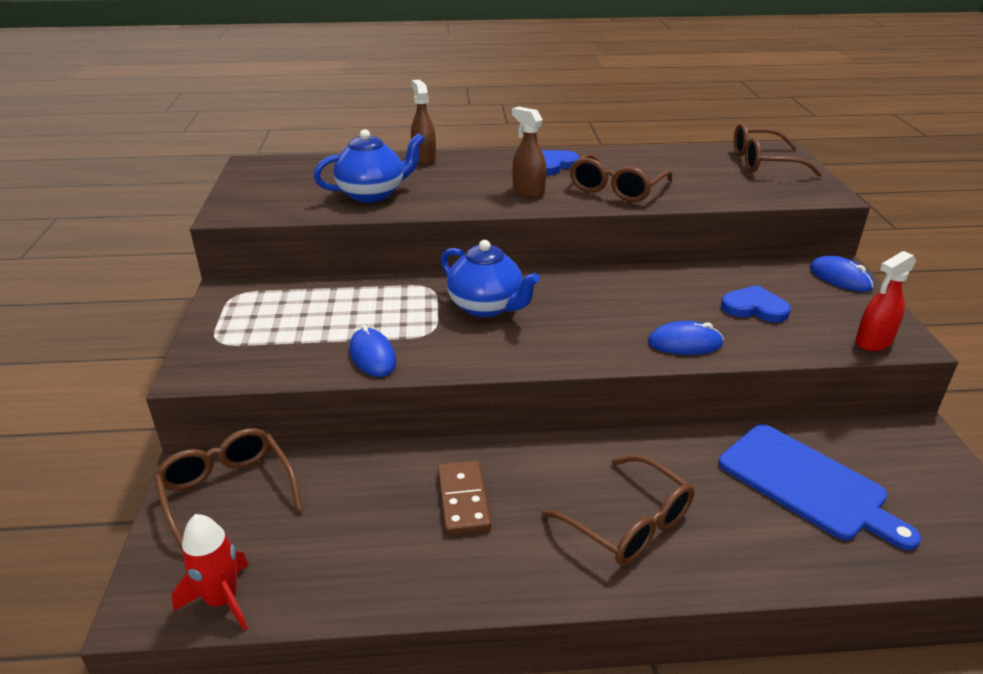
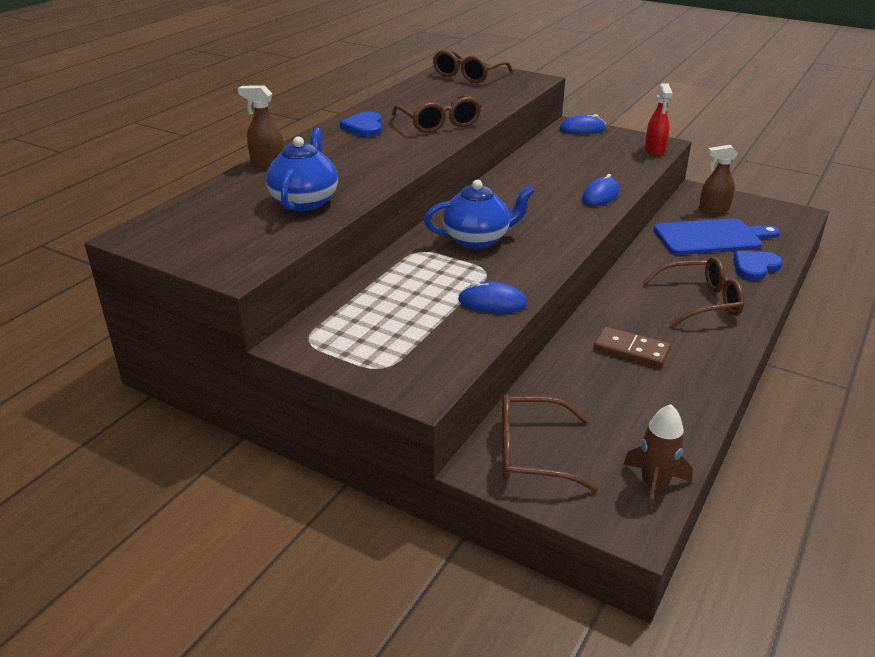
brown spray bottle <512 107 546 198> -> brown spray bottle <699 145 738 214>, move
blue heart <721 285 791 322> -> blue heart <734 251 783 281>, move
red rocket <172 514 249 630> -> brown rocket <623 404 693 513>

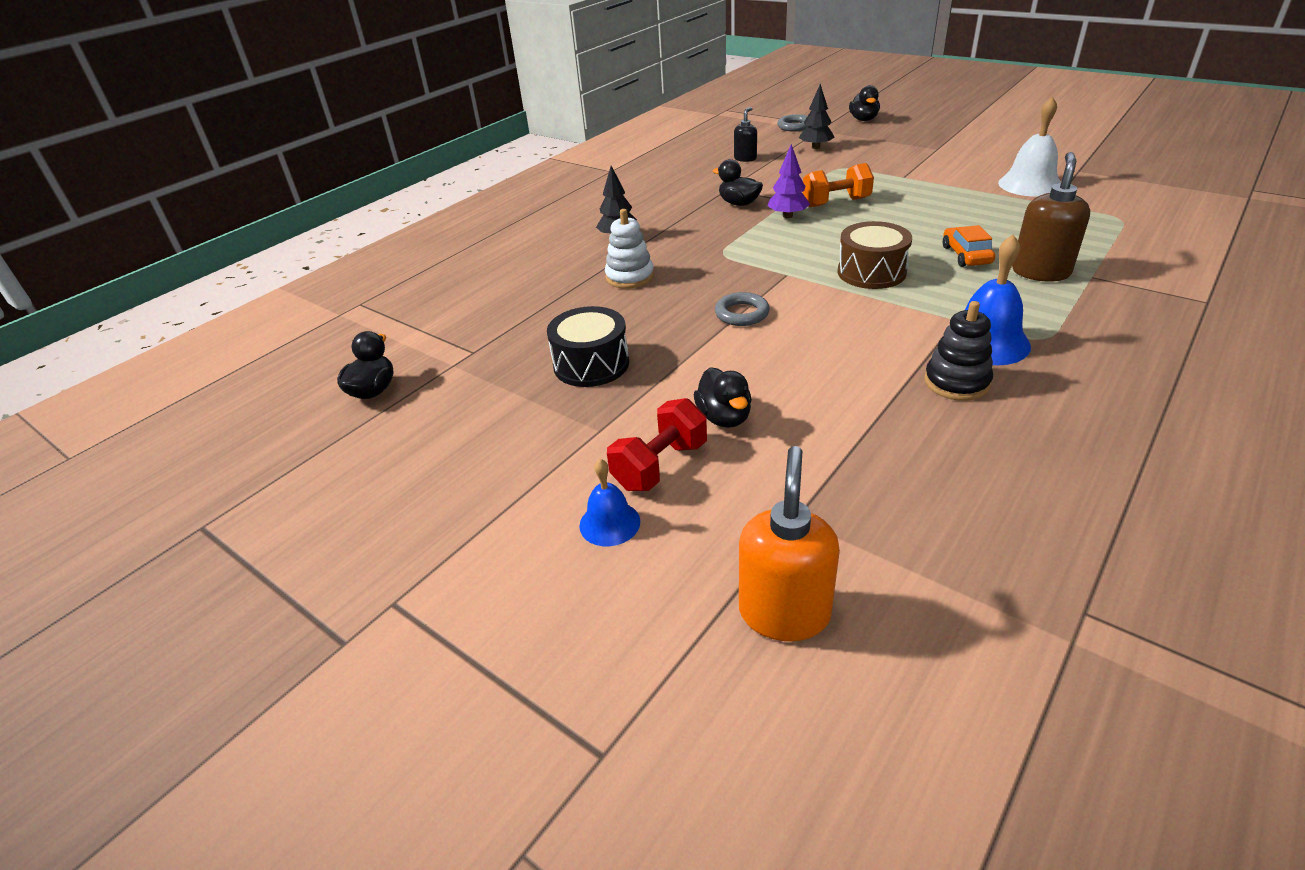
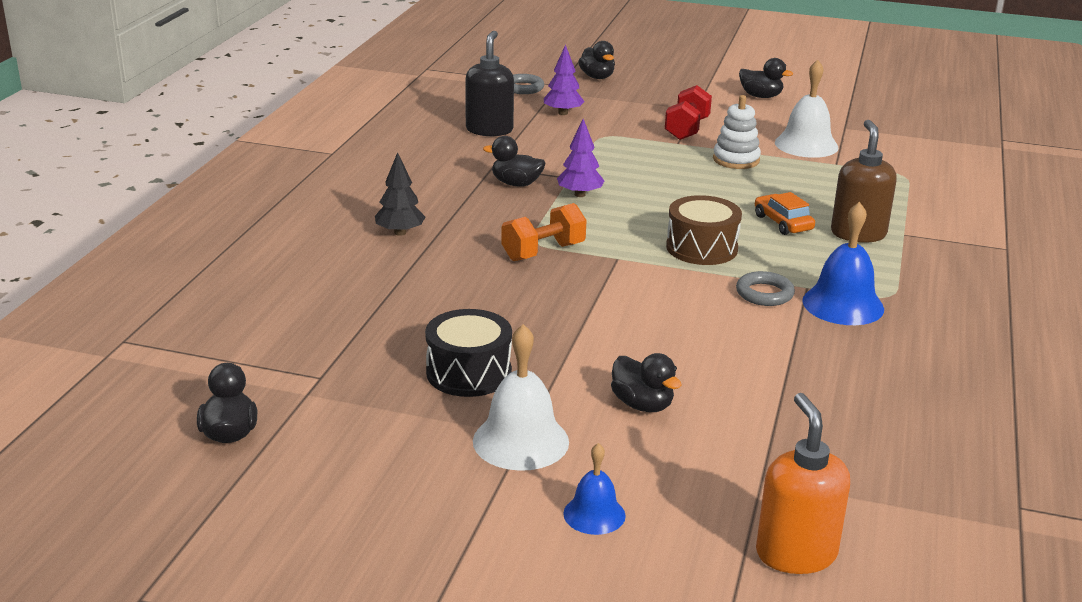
black tree <799 84 835 149> -> purple tree <544 44 585 115>
black soap dispenser <734 107 757 162> -> black soap dispenser <465 31 514 136>, x1.70
orange dumbbell <802 163 874 207> -> orange dumbbell <501 203 587 261>, move
white stacking toy <605 209 654 289> -> white stacking toy <713 95 761 169>, move
grey ring <715 292 770 326> -> grey ring <736 271 795 306>, move
black stacking toy <924 301 993 401> -> none
red dumbbell <607 398 707 491> -> red dumbbell <665 85 712 140>, move
none -> black duck <739 58 793 98>
none -> white bell <473 324 569 471>

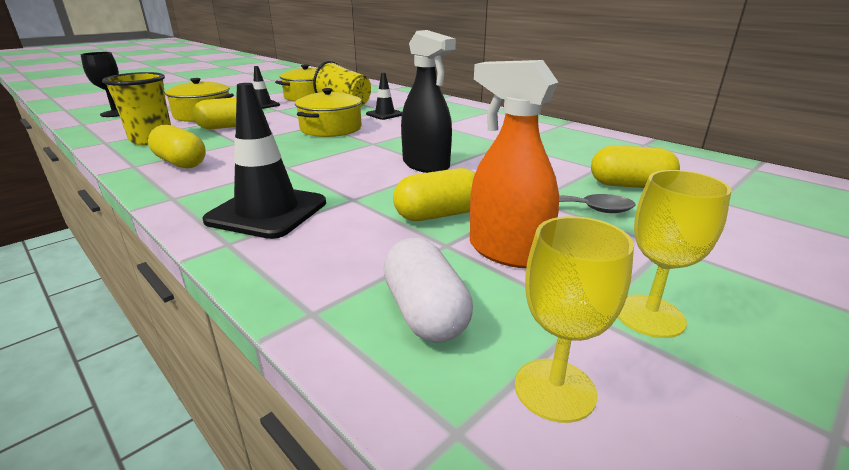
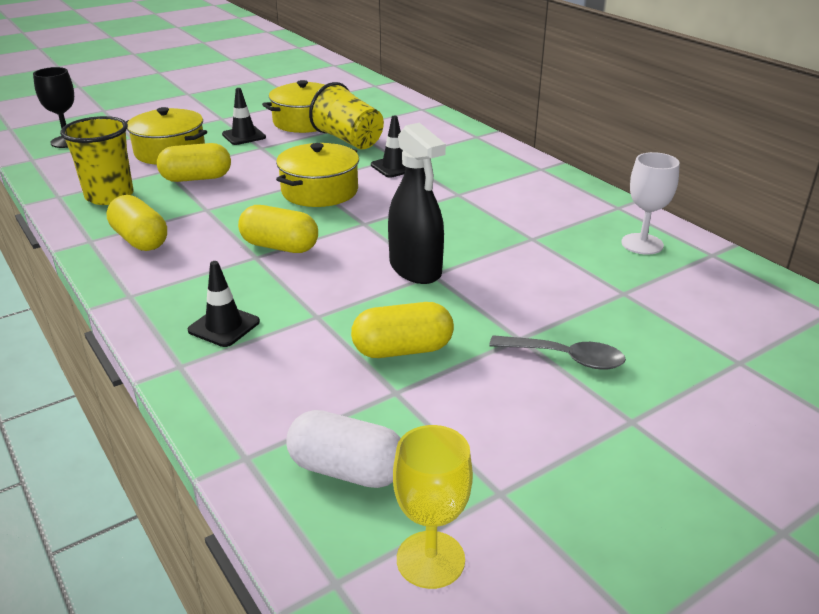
orange spray bottle <470 60 559 268> -> none
black traffic cone <202 83 326 239> -> black traffic cone <188 261 260 347>, x0.56
yellow capsule <591 145 680 188> -> yellow capsule <238 205 318 253>, move
yellow goblet <618 170 731 338> -> none
white capsule <383 238 473 343> -> white capsule <287 410 401 488>, 60 degrees counterclockwise
none -> white goblet <621 152 680 255>

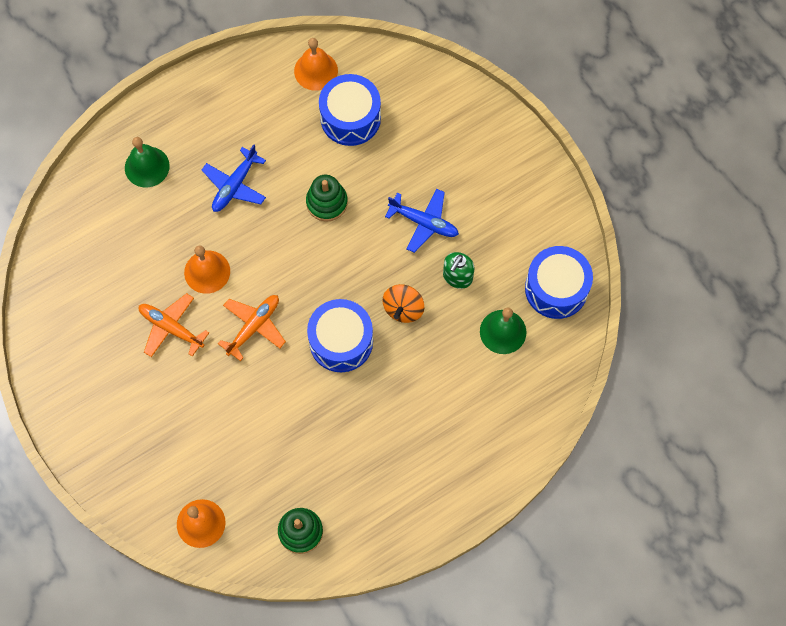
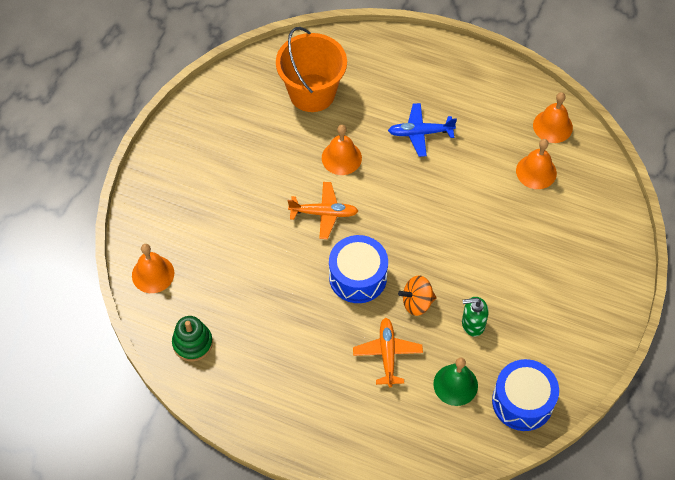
blue drum <319 74 381 146> -> orange bell <516 139 557 189>
green bell <125 137 170 187> -> none
green stacking toy <306 175 348 222> -> none
blue plane <385 189 459 253> -> none
orange plane <139 293 209 357> -> orange plane <353 318 423 387>, move
none -> orange bucket <276 27 347 112>

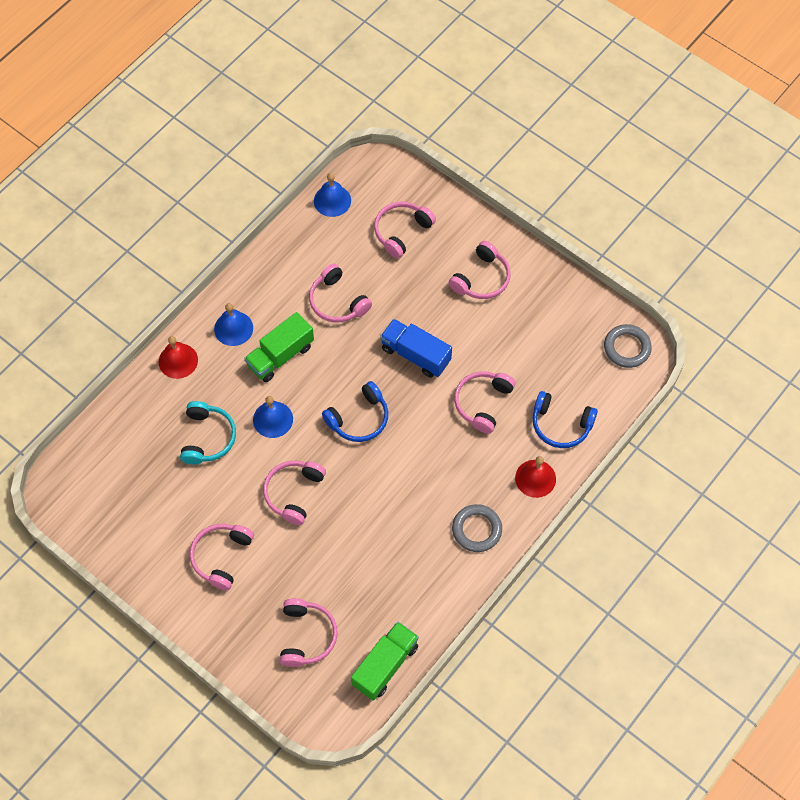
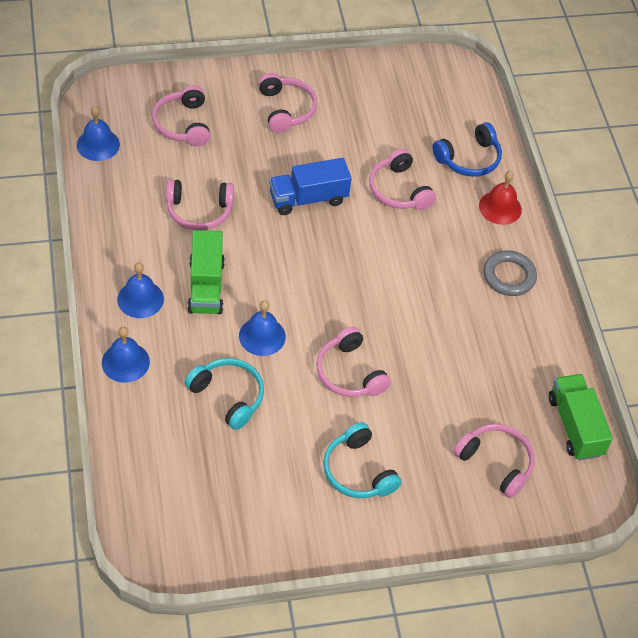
grey ring <604 324 652 368> -> none
red bell <159 336 198 379> -> blue bell <102 327 150 383>
blue headphones <322 381 388 442> -> none
pink headphones <190 524 254 590> -> turquoise headphones <323 422 402 498>

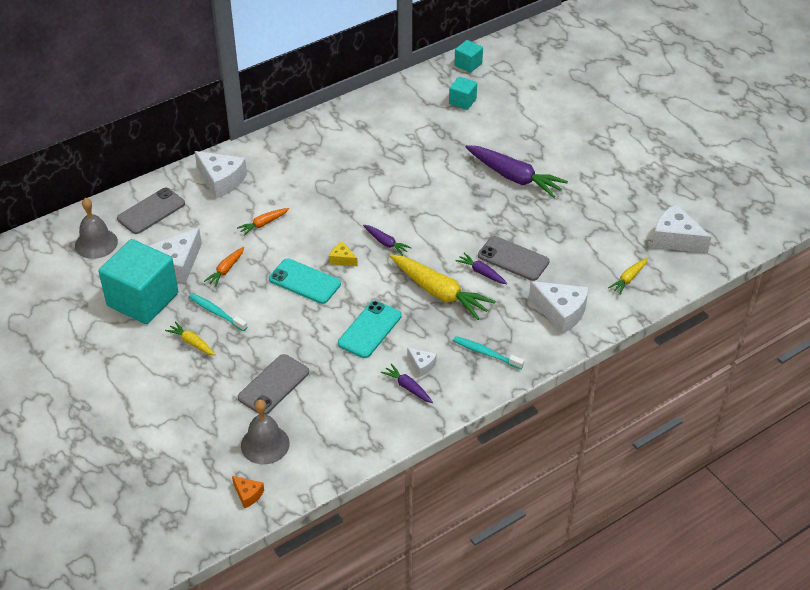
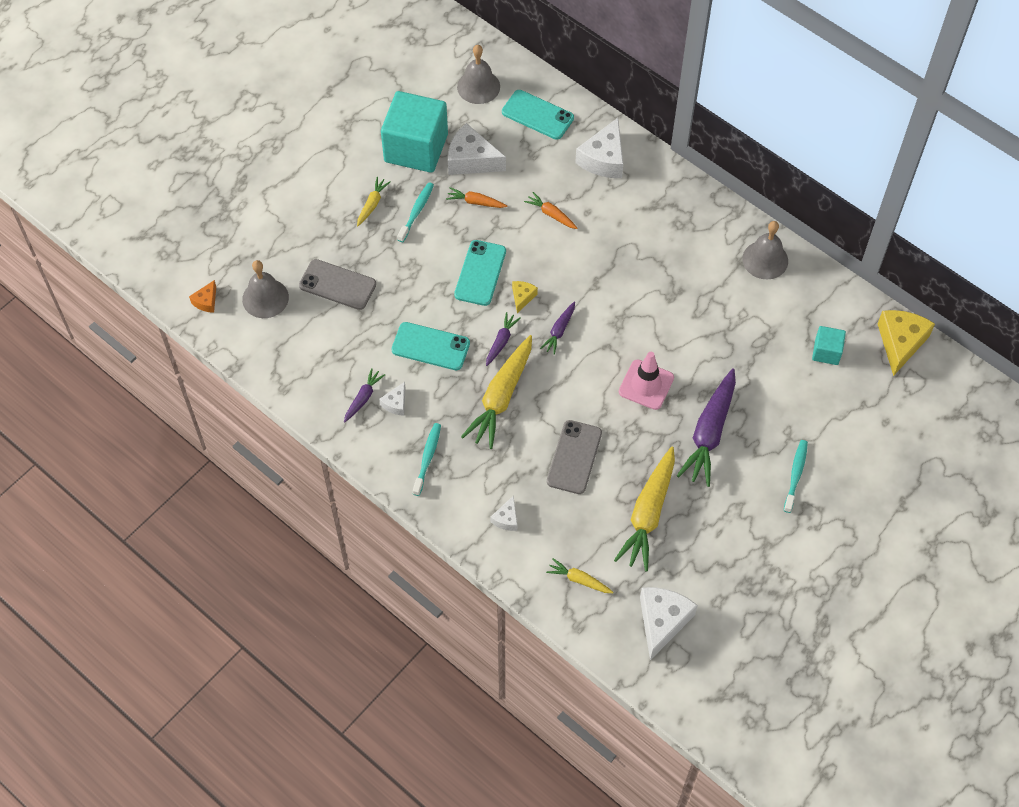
turquoise cube <454 40 483 73> -> yellow cheese <878 310 935 376>
grey phone <117 188 185 234> -> turquoise phone <502 90 574 140>
purple carrot <456 253 508 284> -> purple carrot <486 312 520 366>, move
white cheese <529 281 589 334> -> white cheese <490 495 517 531>, x0.51
none -> grey bell <742 221 788 279>
none -> pink traffic cone <619 352 674 410>
none -> turquoise toothbrush <784 440 808 513>
none -> yellow carrot <614 447 675 571>

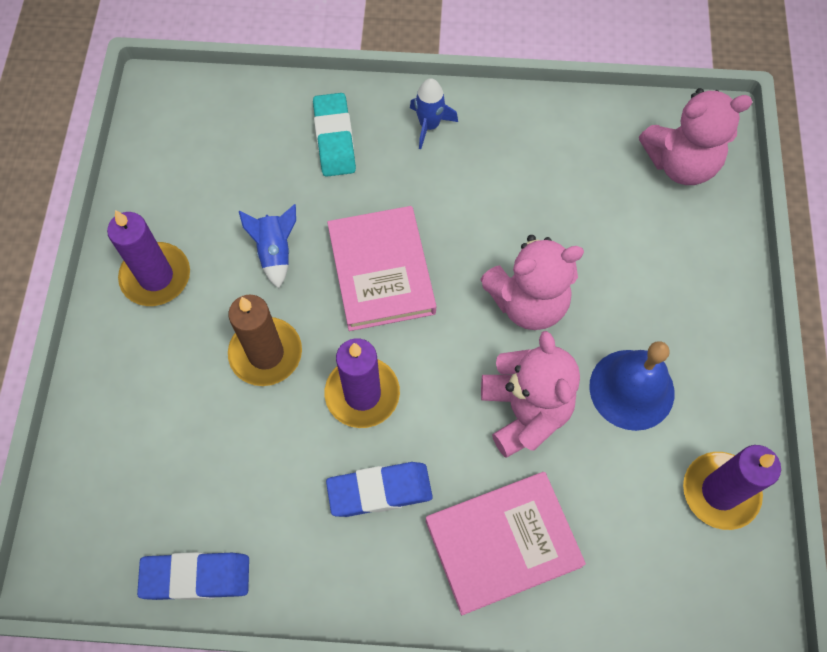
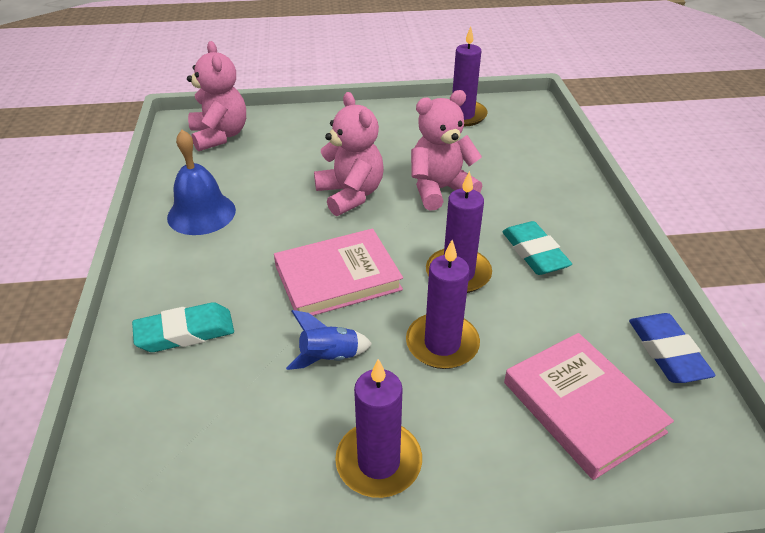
blue rocket <410 78 458 149> -> none
brown candle <228 295 302 386> -> purple candle <406 240 480 369>
blue bell <589 341 674 431> -> blue bell <167 130 236 235>, move
blue eraser <326 462 433 517> -> turquoise eraser <502 221 572 275>
pink book <426 472 586 615> -> pink book <504 333 674 480>, move

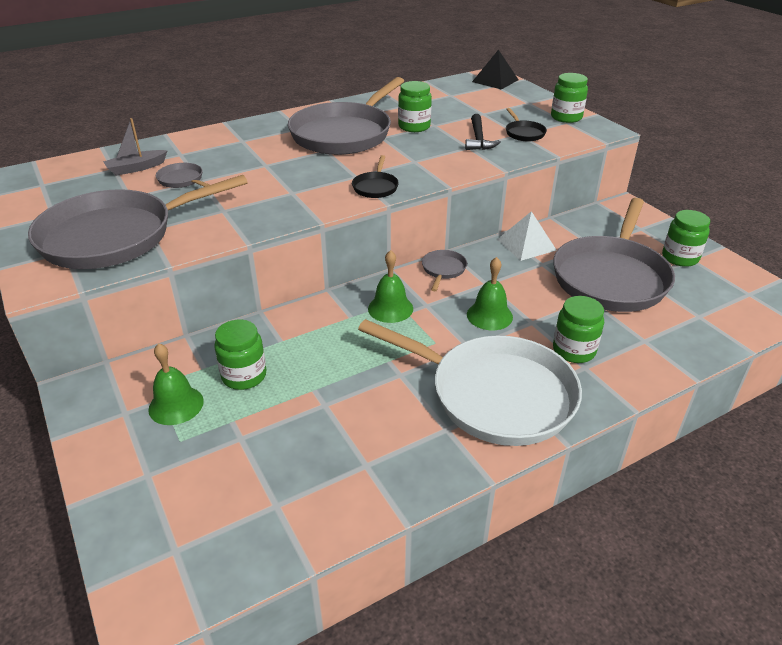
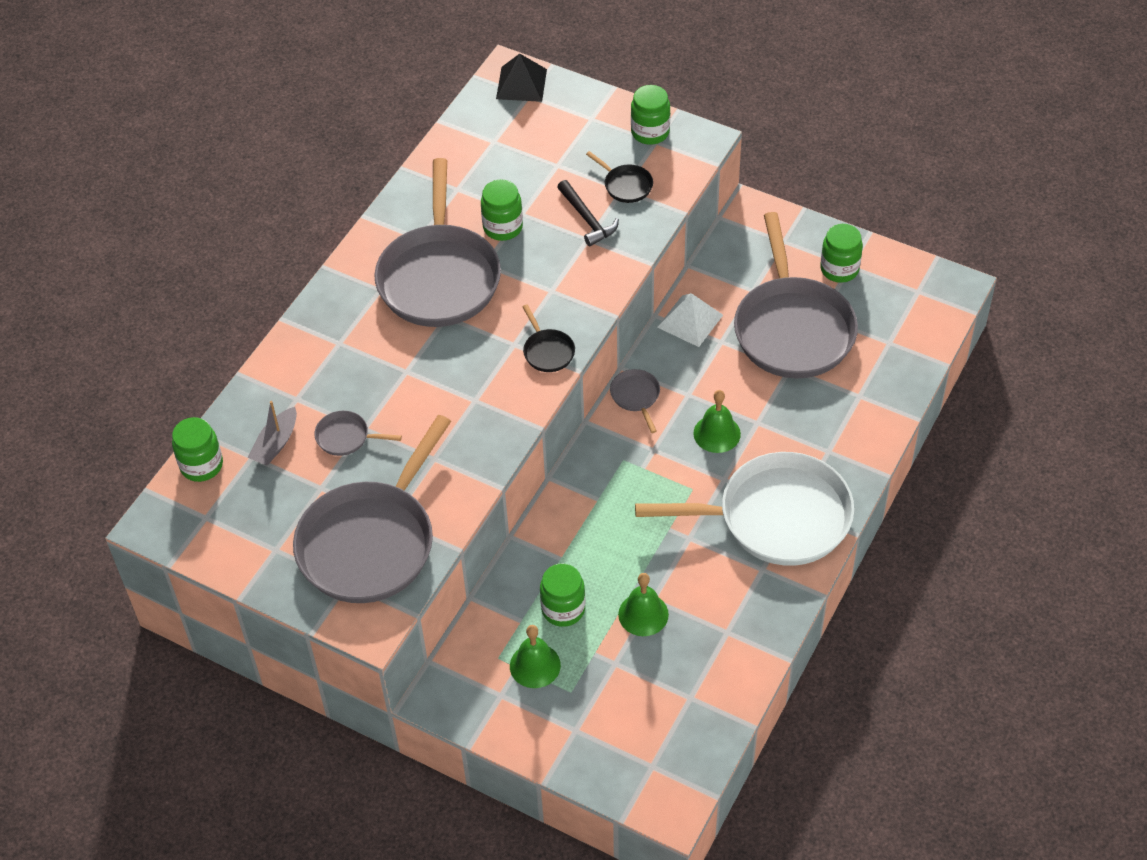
green bell <368 250 413 323> -> green bell <618 573 669 636>, move
green jar <553 296 604 363> -> green jar <172 417 223 482>, move

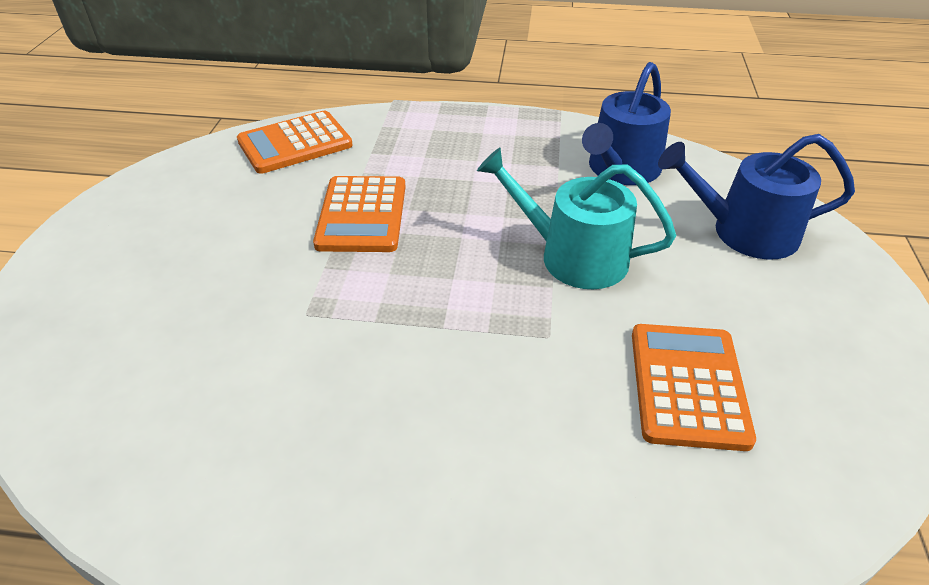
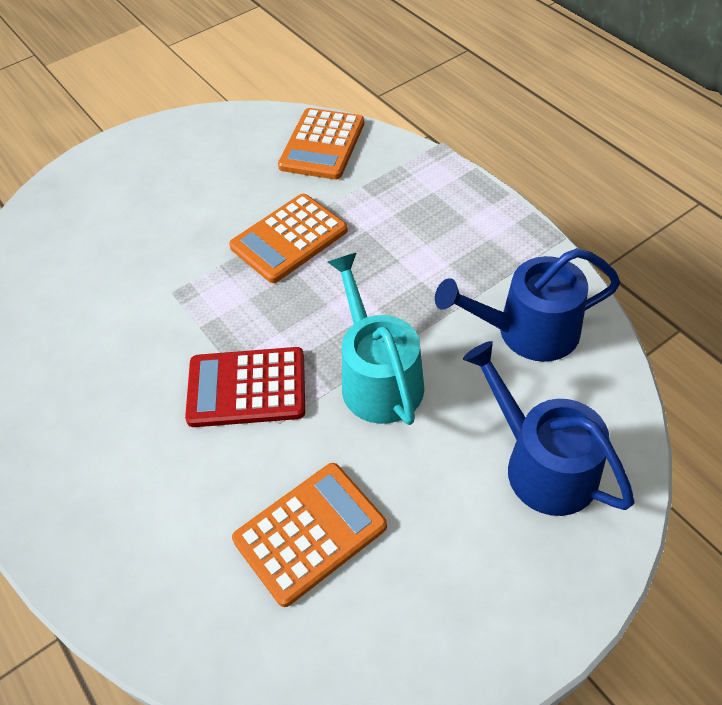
orange calculator <237 111 353 174> -> orange calculator <278 108 364 180>, 90 degrees counterclockwise
none -> red calculator <185 347 305 427>

